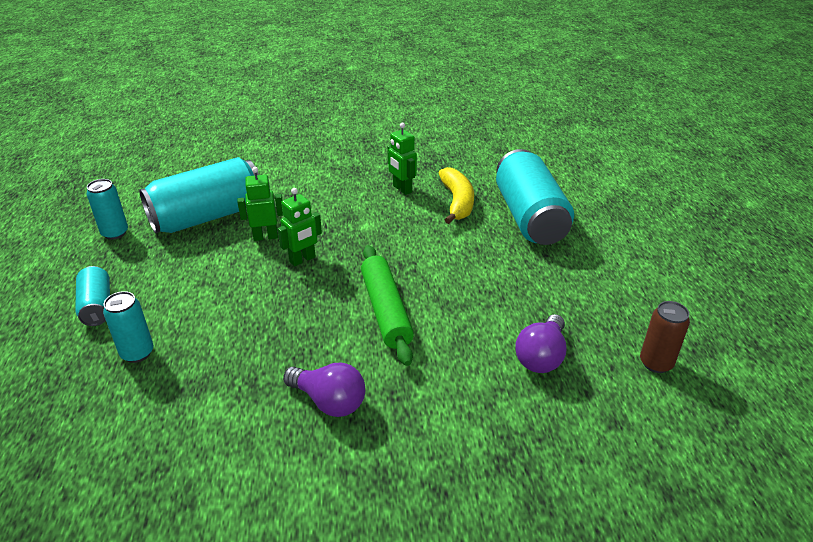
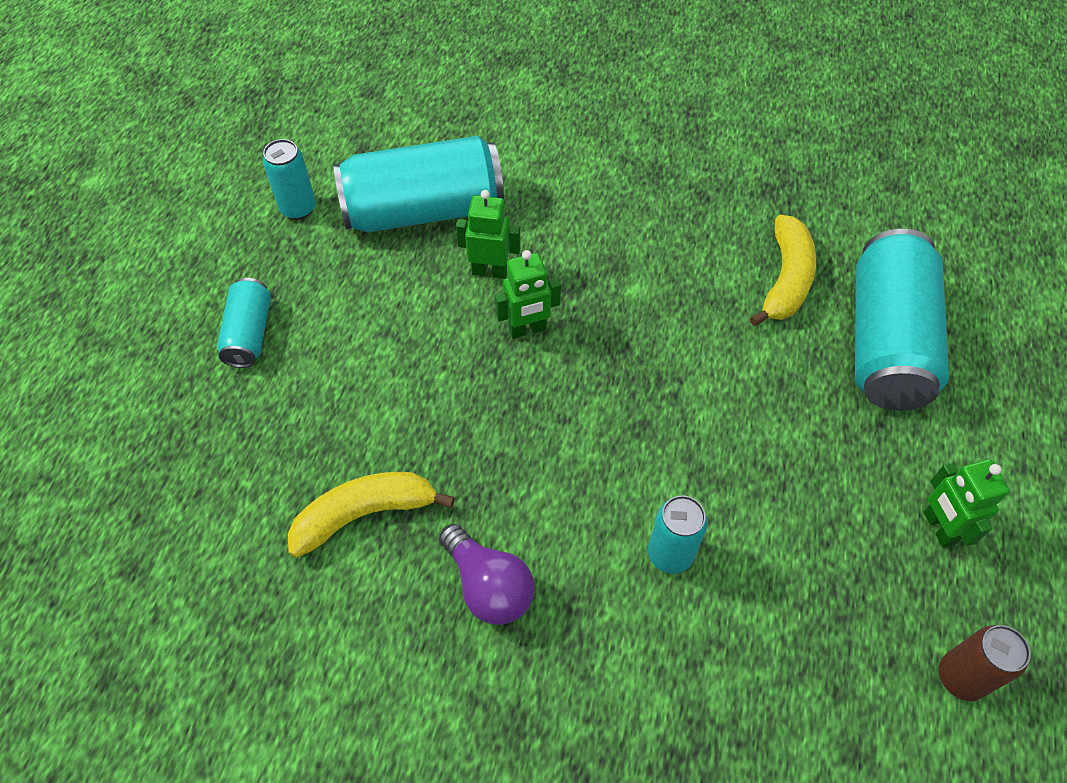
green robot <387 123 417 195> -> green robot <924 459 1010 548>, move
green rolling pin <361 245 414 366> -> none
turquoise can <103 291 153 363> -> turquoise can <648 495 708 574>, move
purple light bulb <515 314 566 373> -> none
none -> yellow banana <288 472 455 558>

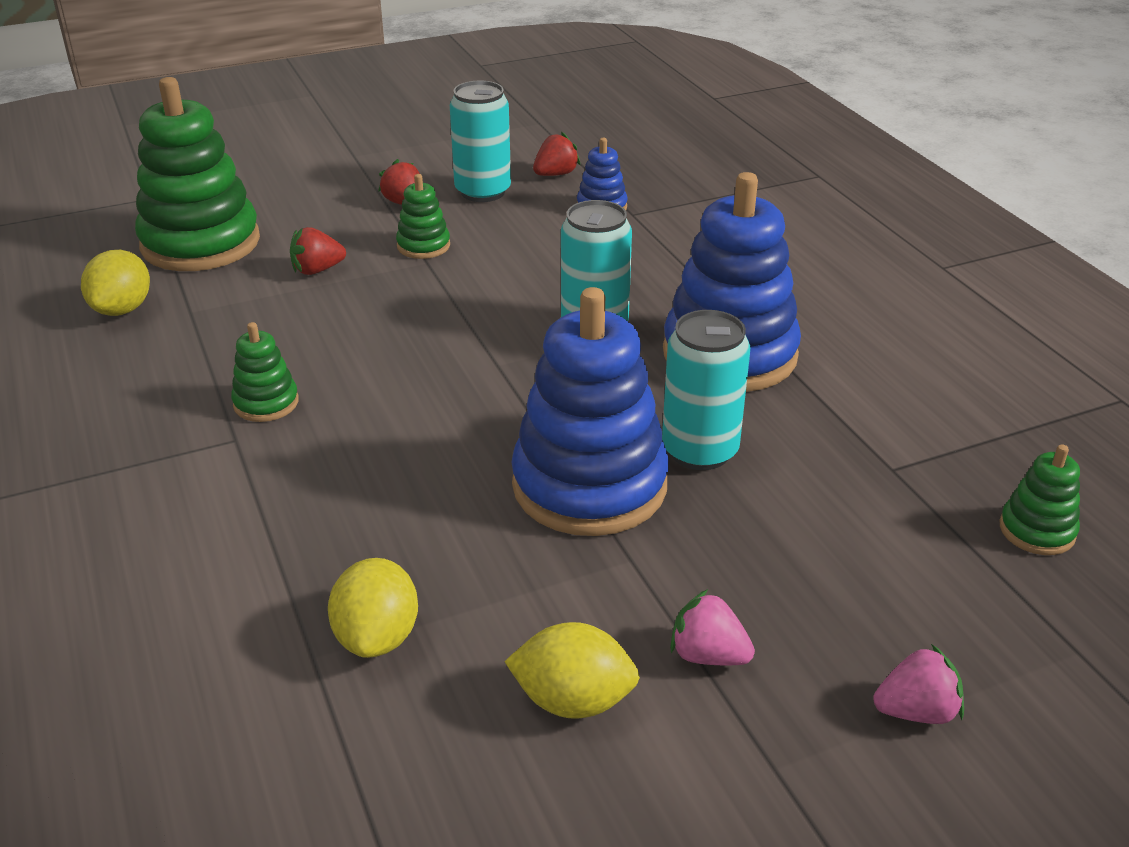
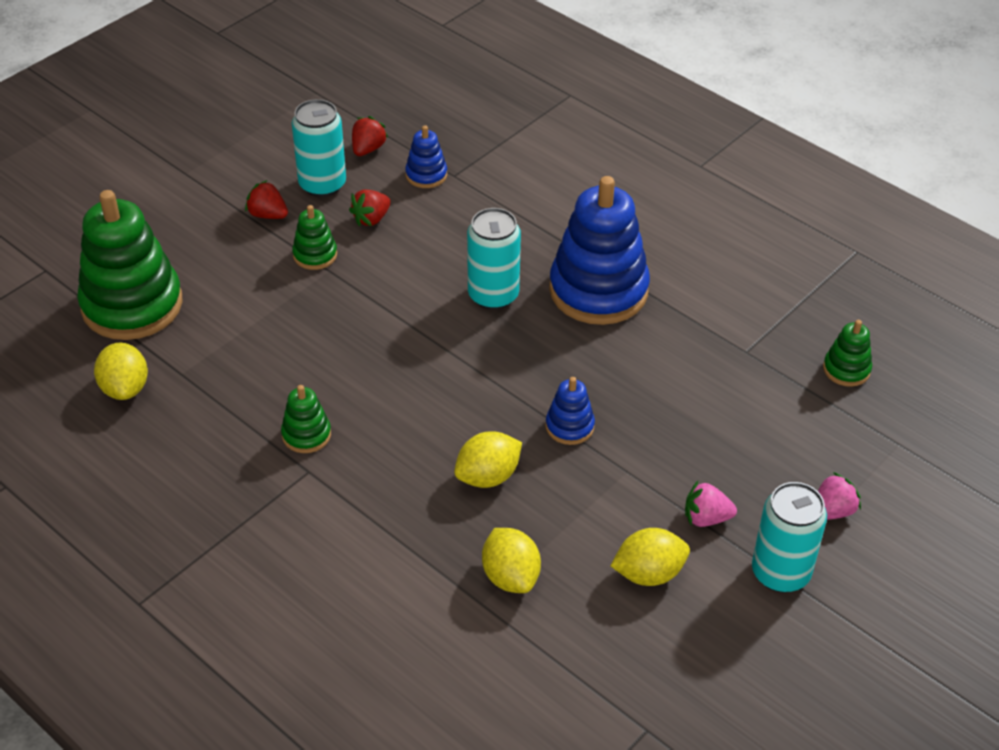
red strawberry <290 227 346 275> -> red strawberry <349 190 391 226>, move
blue stacking toy <511 287 669 536> -> blue stacking toy <546 377 595 445>, x0.45
turquoise can <662 310 750 470> -> turquoise can <752 482 827 593>, move
none -> yellow lemon <454 431 522 488>

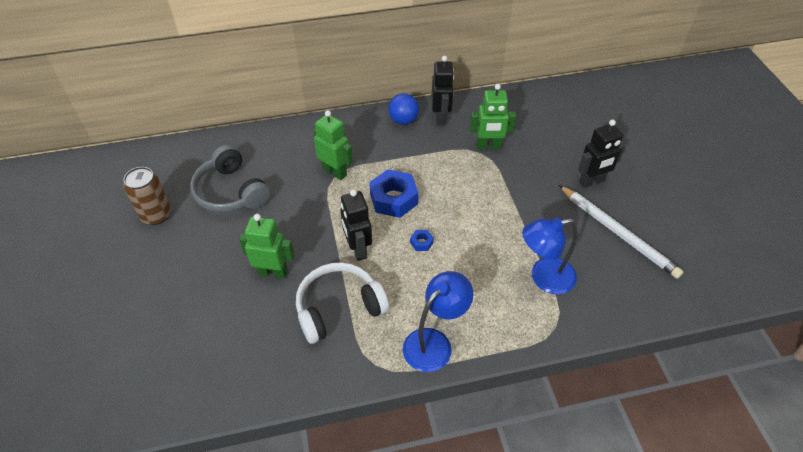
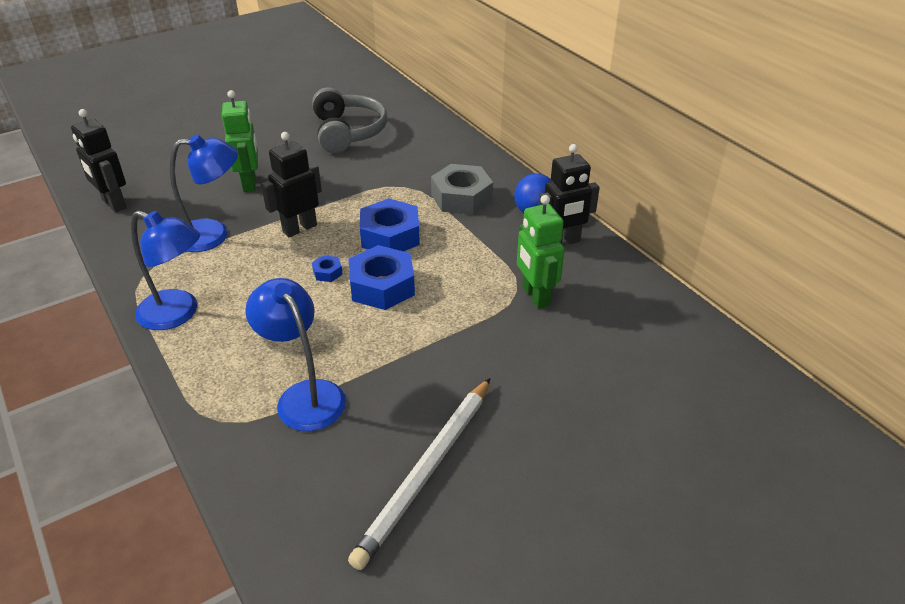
green robot <314 110 353 180> -> none
black robot <578 120 626 188> -> black robot <71 109 127 213>, move
grey headphones <190 145 270 213> -> grey headphones <312 87 387 153>, 135 degrees clockwise
brown can <123 167 171 225> -> none
white headphones <296 262 389 344> -> blue lamp <170 134 238 252>
none -> grey nut <431 164 493 215>
none -> blue nut <348 245 415 310>

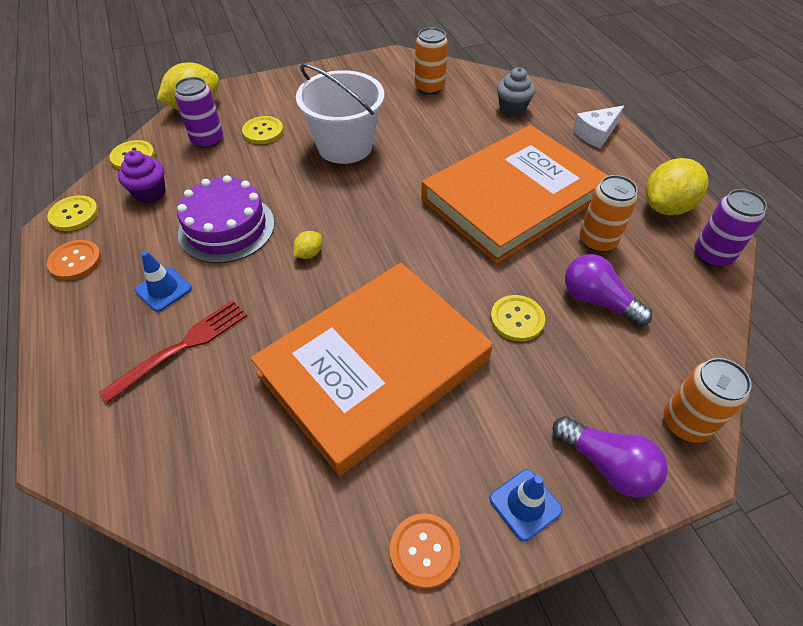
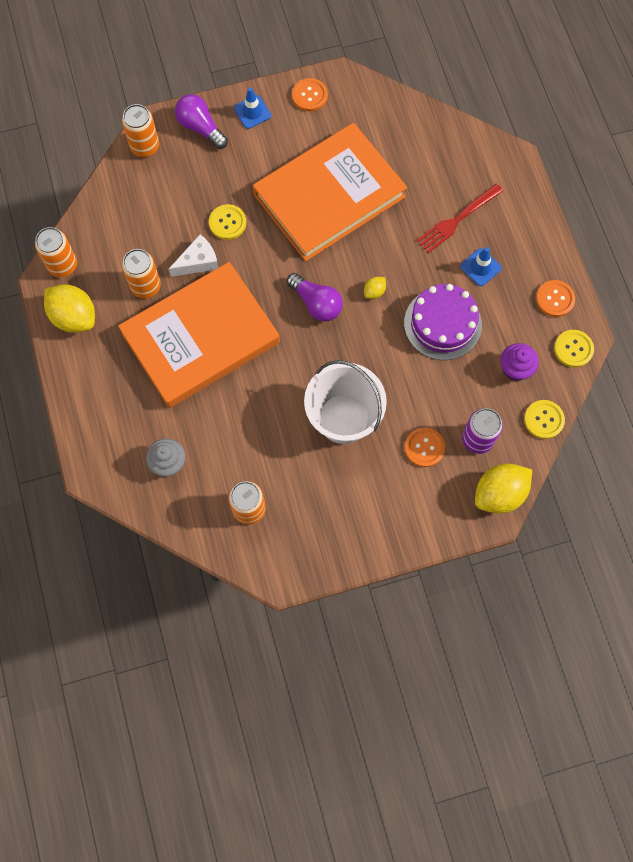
white cheese <572 106 624 148> -> white cheese <169 234 218 277>, move
yellow button <242 116 284 144> -> orange button <405 427 445 467>
yellow lemon <645 158 709 215> -> yellow lemon <44 284 95 333>, 75 degrees clockwise
purple can <694 189 767 267> -> orange can <35 227 77 277>
purple light bulb <565 254 652 326> -> purple light bulb <287 273 343 322>, move

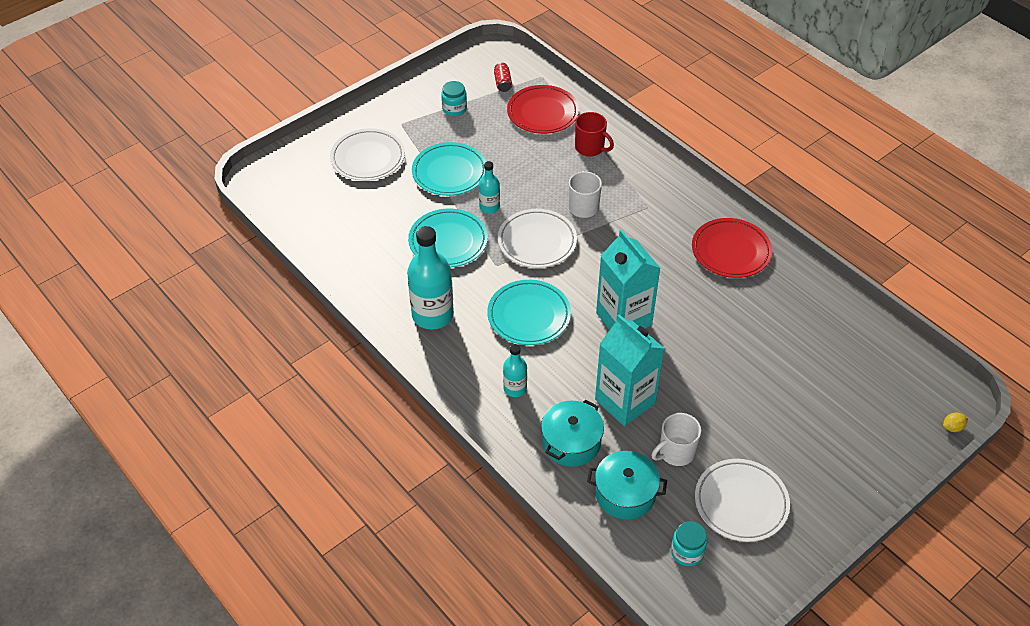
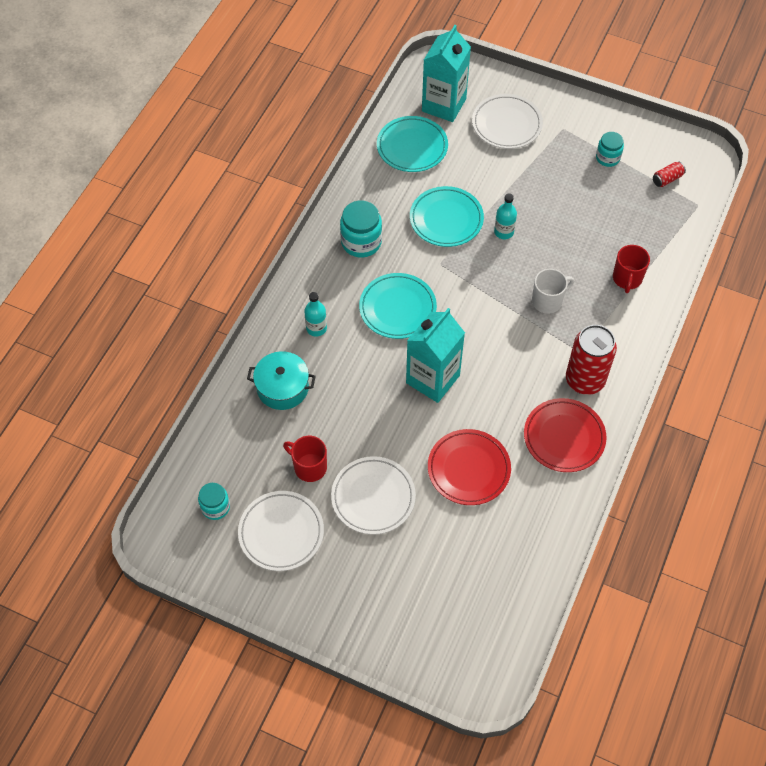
red plate <507 85 579 134> -> red plate <428 429 511 505>, move
turquoise plate <412 142 486 196> -> turquoise plate <377 116 448 172>, move
white plate <498 209 577 268> -> white plate <331 456 416 535>, move
turquoise bottle <407 226 454 330> -> turquoise jar <340 201 382 257>
turquoise carton <595 314 665 426> -> turquoise carton <422 25 471 122>, move
white mug <651 413 701 466> -> red mug <283 436 327 482>
yellow lemon <943 413 968 432> -> none
turquoise pot <587 451 667 520> -> none
none -> red can <566 325 617 395>

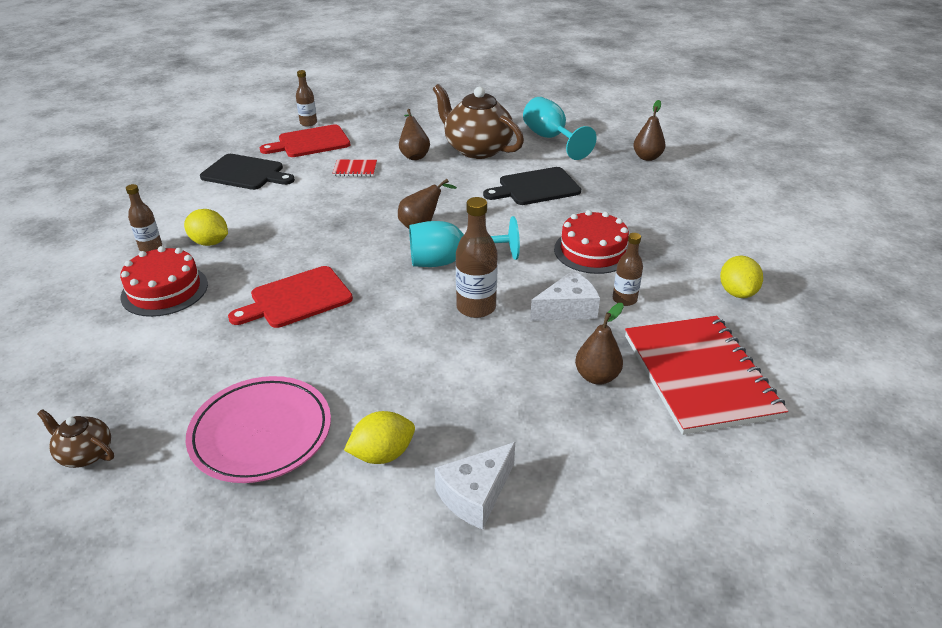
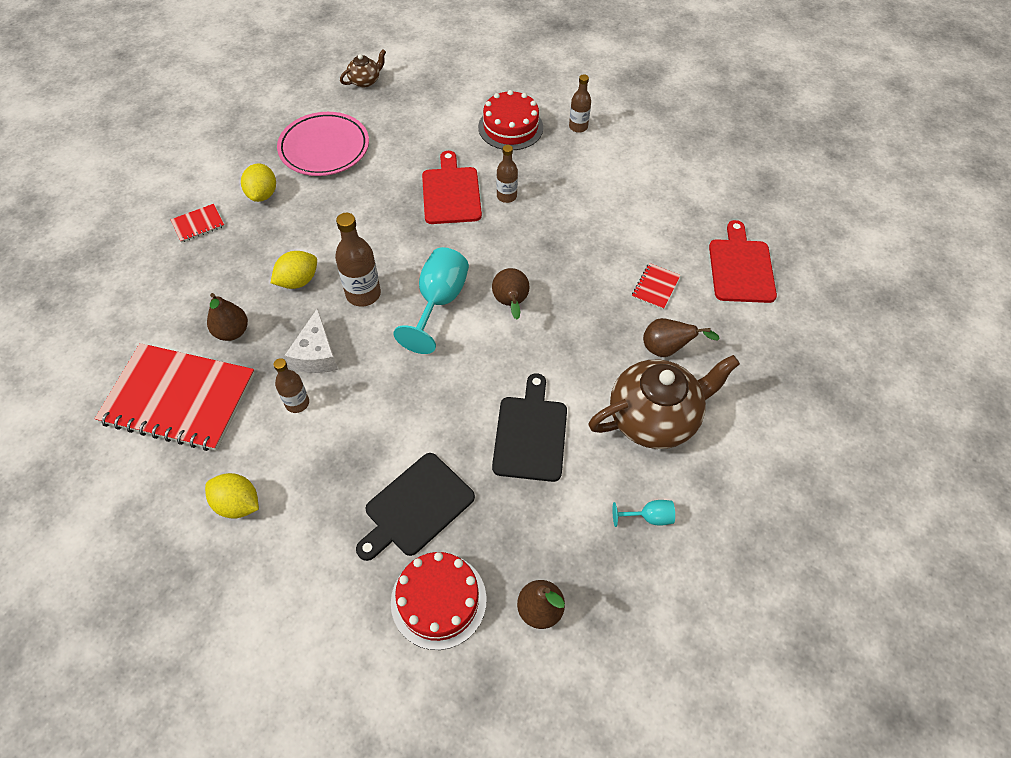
brown bottle <296 70 317 127> -> brown bottle <497 145 518 203>, move
turquoise goblet <523 97 597 160> -> turquoise goblet <612 500 675 527>, x0.49
black cutting board <200 154 295 190> -> black cutting board <356 453 475 561>, move
yellow lemon <184 209 228 246> -> yellow lemon <271 251 317 289>, move
red cake <554 210 629 274> -> red cake <391 552 487 650>, move
white cheese <435 442 515 530> -> red notebook <170 204 225 243>

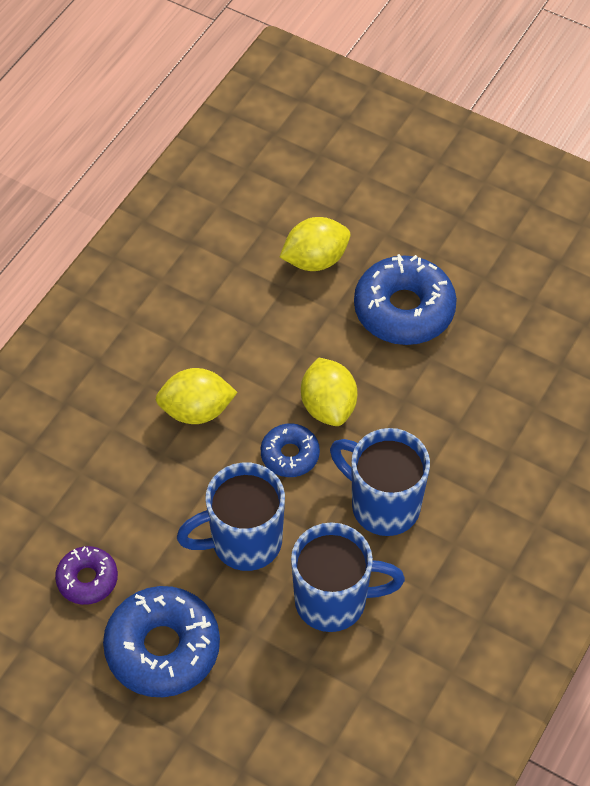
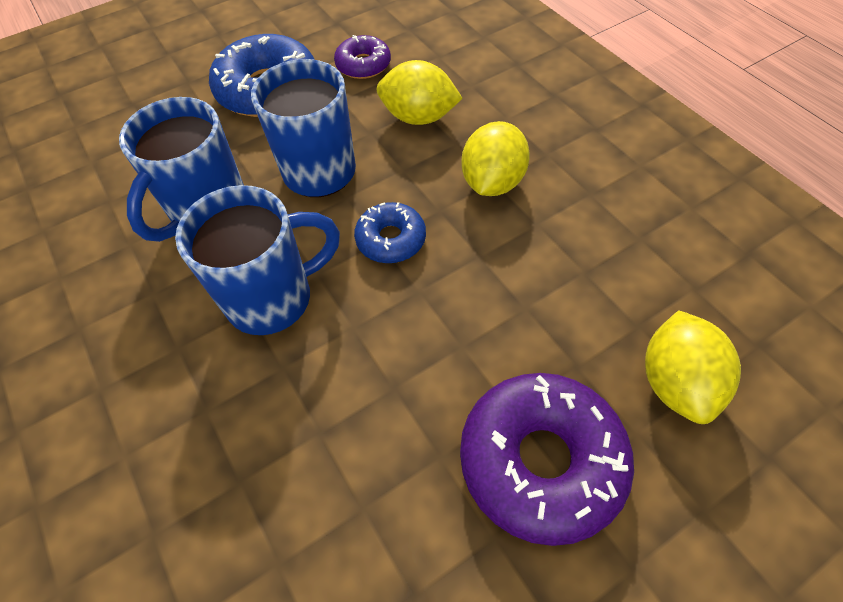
blue donut <354 254 457 345> -> purple donut <460 373 634 546>
yellow lemon <301 357 357 426> -> yellow lemon <377 60 463 125>, move

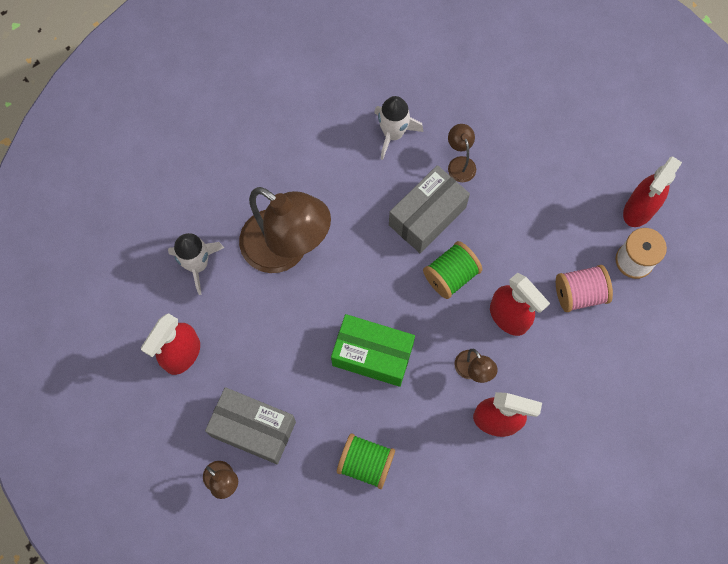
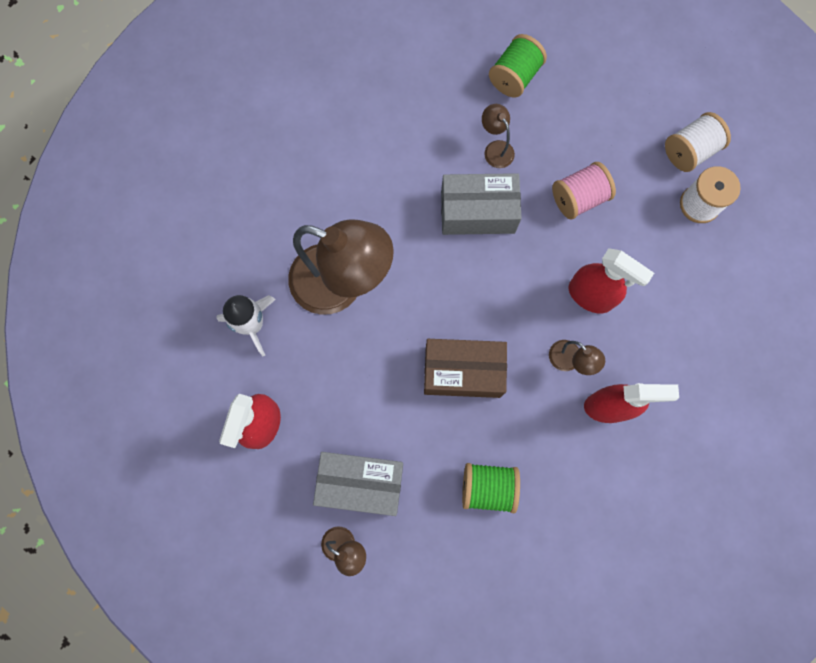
white rocket <374 96 423 160> -> none
red spray bottle <623 156 682 227> -> white spool <665 112 731 172>
grey box <389 165 470 253> -> grey box <441 173 522 235>, 60 degrees clockwise
green spool <423 241 482 299> -> green spool <489 34 547 97>, move
pink spool <556 265 613 312> -> pink spool <552 162 616 219>, move
green box <331 314 415 387> -> brown box <424 339 507 398>

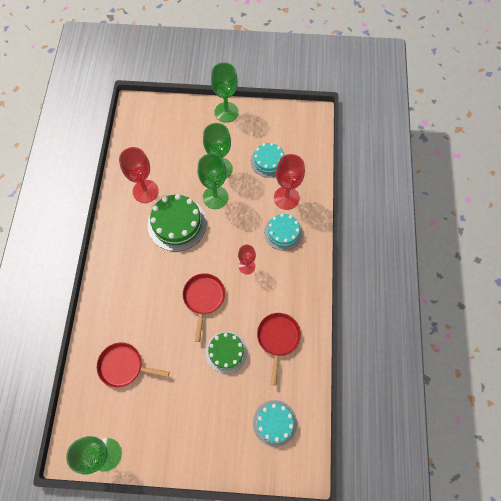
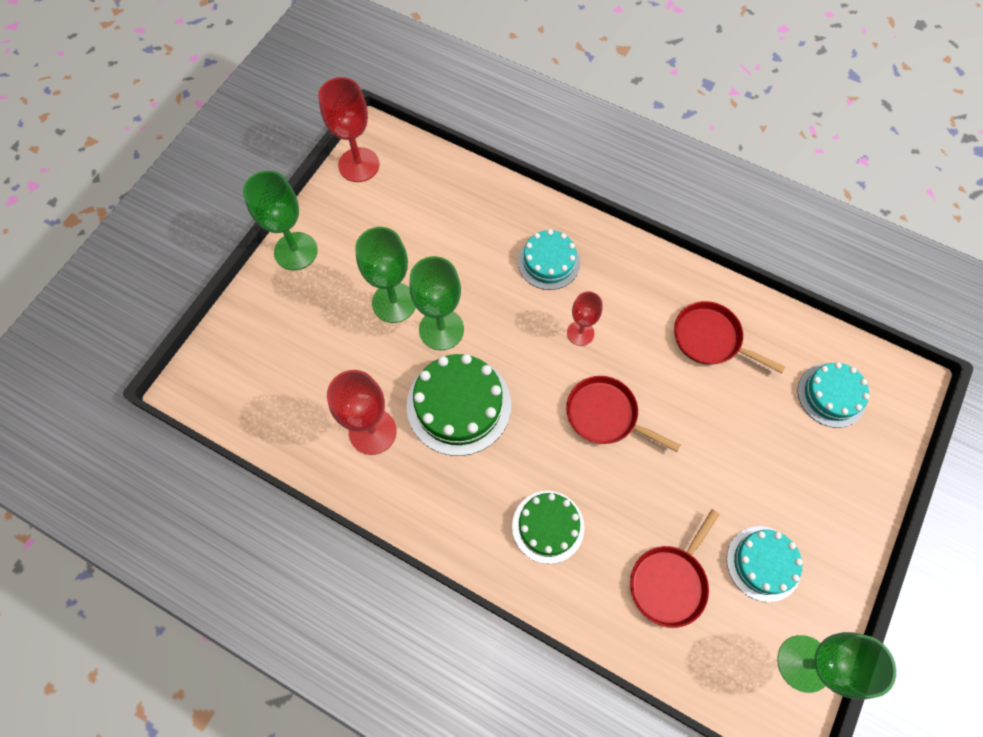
turquoise cake <251 143 285 178> -> turquoise cake <727 526 803 602>, move
red goblet <274 154 305 210> -> red goblet <318 77 379 182>, move
green cake <205 331 248 374> -> green cake <512 491 584 564>, move

